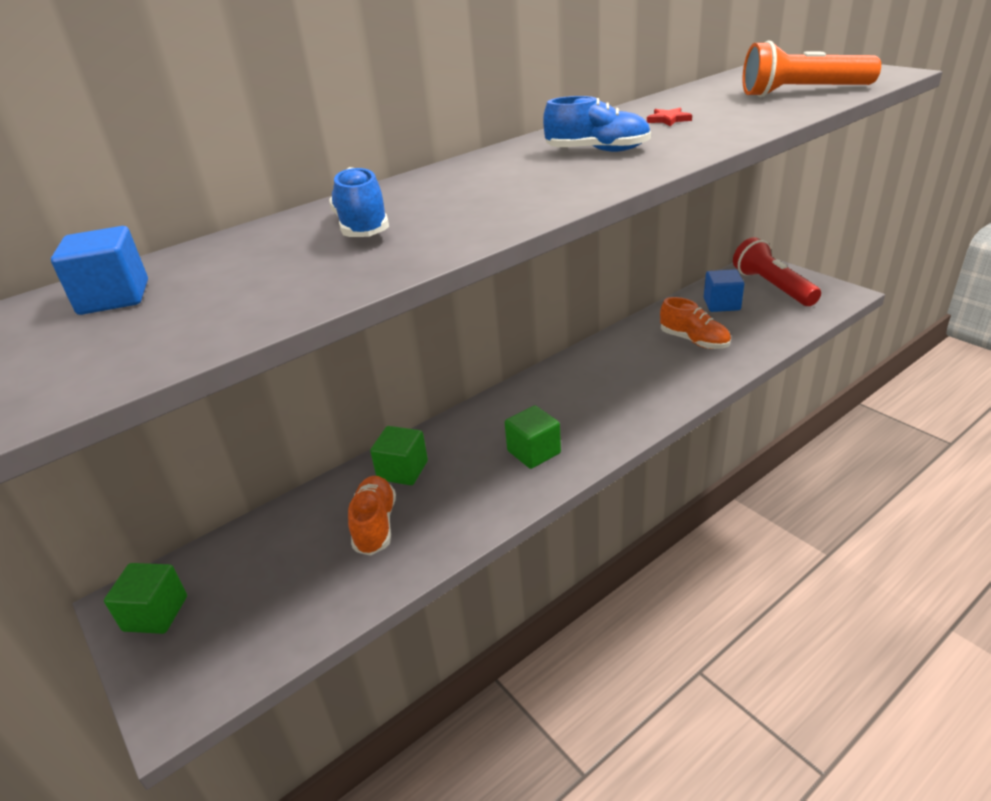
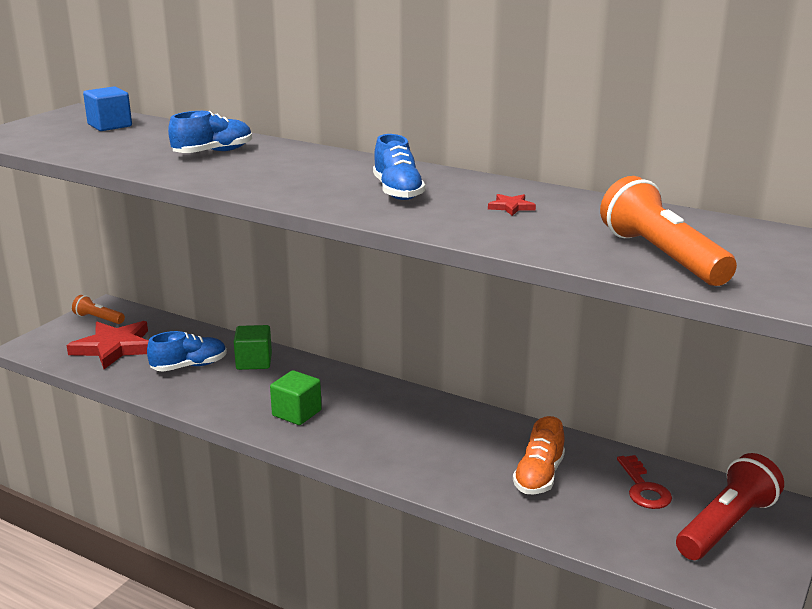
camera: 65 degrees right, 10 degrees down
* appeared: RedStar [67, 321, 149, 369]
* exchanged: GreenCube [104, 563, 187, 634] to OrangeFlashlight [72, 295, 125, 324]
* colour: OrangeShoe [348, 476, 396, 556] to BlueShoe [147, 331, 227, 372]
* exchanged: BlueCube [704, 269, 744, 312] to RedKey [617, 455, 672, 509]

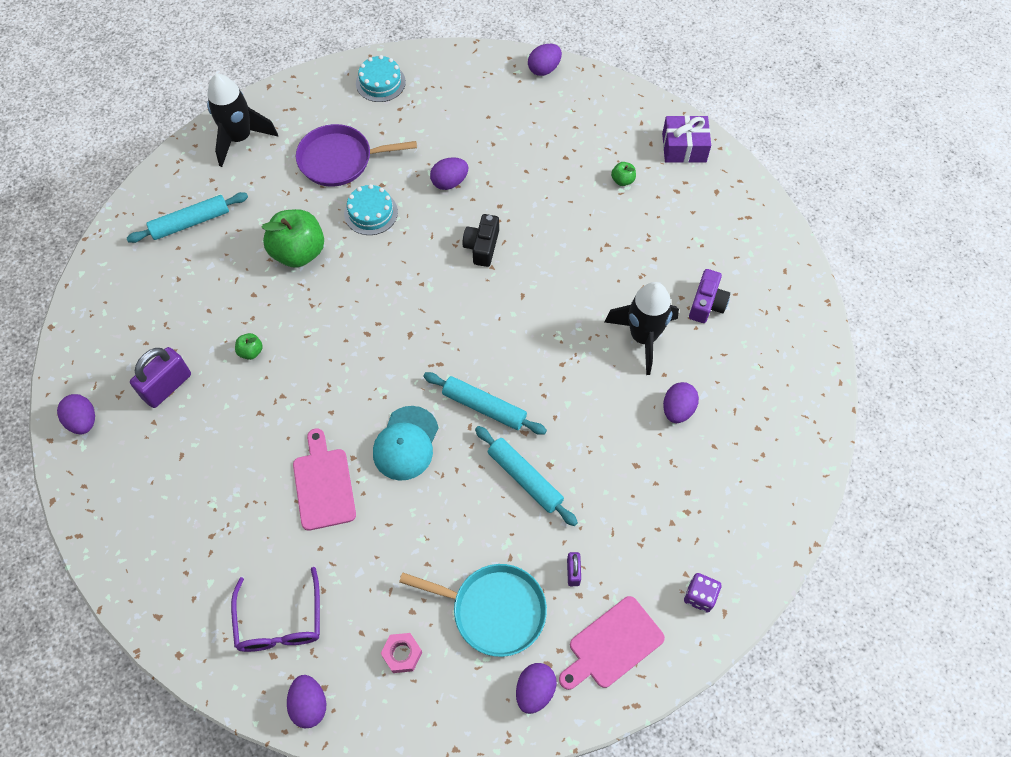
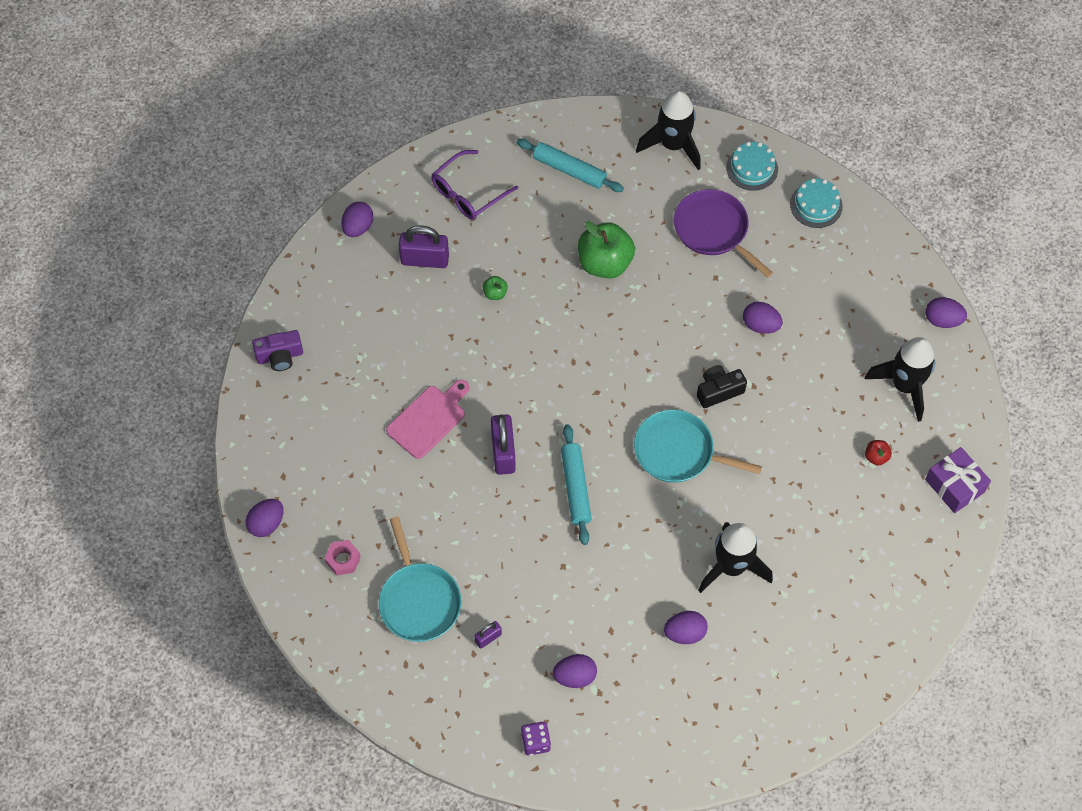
camera: 55 degrees right, 0 degrees up
* relocated: PurpleCamera [689, 269, 730, 323] to [252, 330, 303, 371]
* relocated: PurpleGlasses [231, 567, 320, 652] to [431, 150, 518, 220]
* exchanged: TurquoiseCap [373, 406, 439, 481] to PurplePadlock [491, 414, 516, 475]
* relocated: PurpleEgg [516, 663, 557, 714] to [553, 654, 597, 688]
* appeared: TurquoisePan [634, 409, 762, 483]
* relocated: TurquoiseCake [344, 184, 398, 235] to [726, 141, 778, 191]
* appeared: BlackRocket [865, 337, 936, 422]
* colour: GreenApple [611, 162, 636, 186] to RedApple [865, 440, 892, 466]
* missing: TurquoiseRollingPin [475, 426, 578, 526]
* missing: PinkCuttingBoard [559, 596, 665, 690]

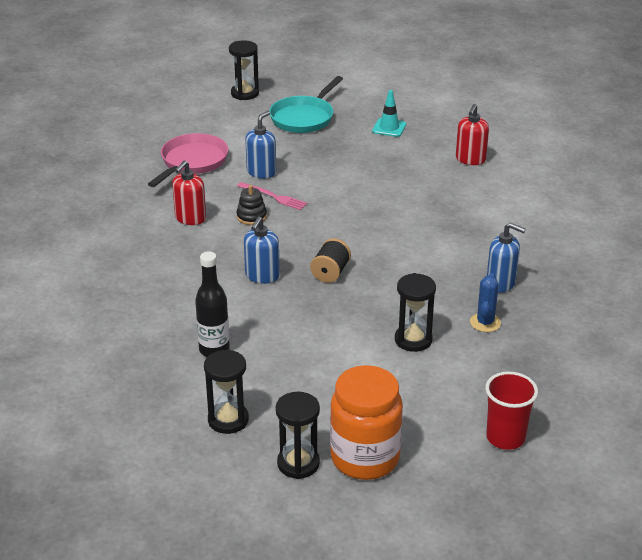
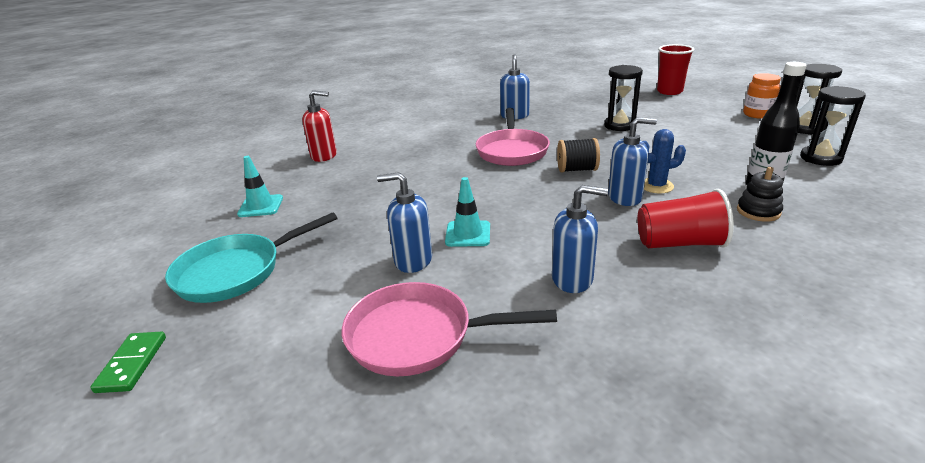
camera: 110 degrees left, 5 degrees down
* exchanged: BlackHourglass [229, 40, 259, 100] to GreenDomino [90, 332, 166, 393]
* spun: TurquoisePan [269, 76, 343, 133] = [165, 212, 338, 303] 135 degrees clockwise
* exchanged: PinkFork [237, 182, 308, 210] to TurquoiseTrafficCone [445, 177, 490, 247]
* appeared: PinkPan [476, 108, 550, 166]
* colour: RedSoapDispenser [172, 160, 206, 225] to BlueSoapDispenser [552, 185, 608, 293]
* appeared: RedCup [638, 189, 734, 248]
* relocated: BlueCactus [470, 273, 501, 332] to [642, 129, 686, 194]
* relocated: BlackStackingToy [236, 185, 267, 225] to [737, 167, 783, 222]
* size: OrangeJar [330, 365, 403, 480] = [743, 73, 781, 119] x0.55

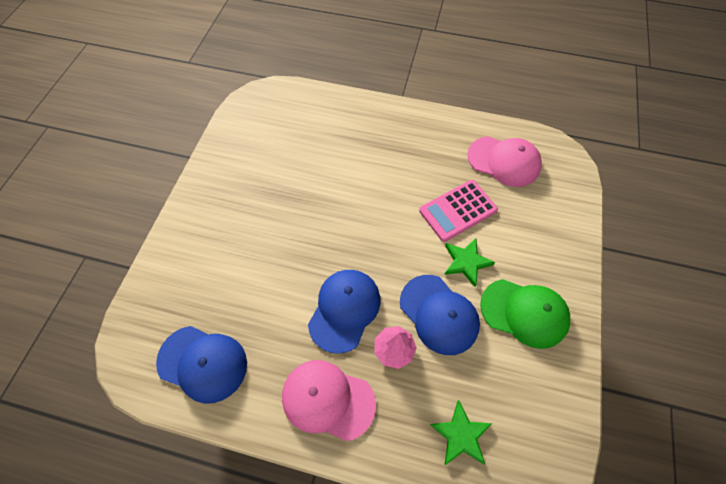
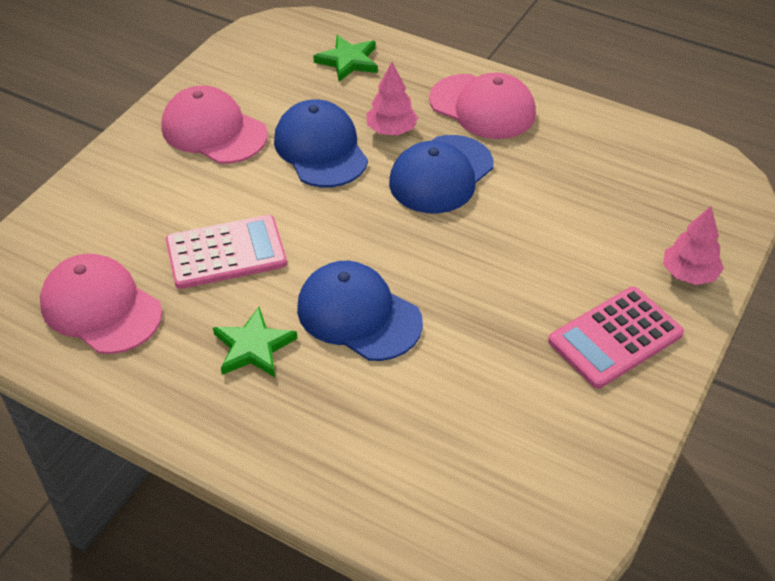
camera: 165 degrees left, 15 degrees down
* colour: GreenCap [480, 279, 570, 349] to PinkCap [161, 86, 267, 164]
* relocated: GreenStar [444, 238, 495, 287] to [213, 307, 298, 377]
* relocated: BlueCap [156, 326, 247, 403] to [297, 261, 423, 361]
* appeared: PinkCalculator [548, 287, 684, 389]
* appeared: PinkTree [663, 206, 724, 285]

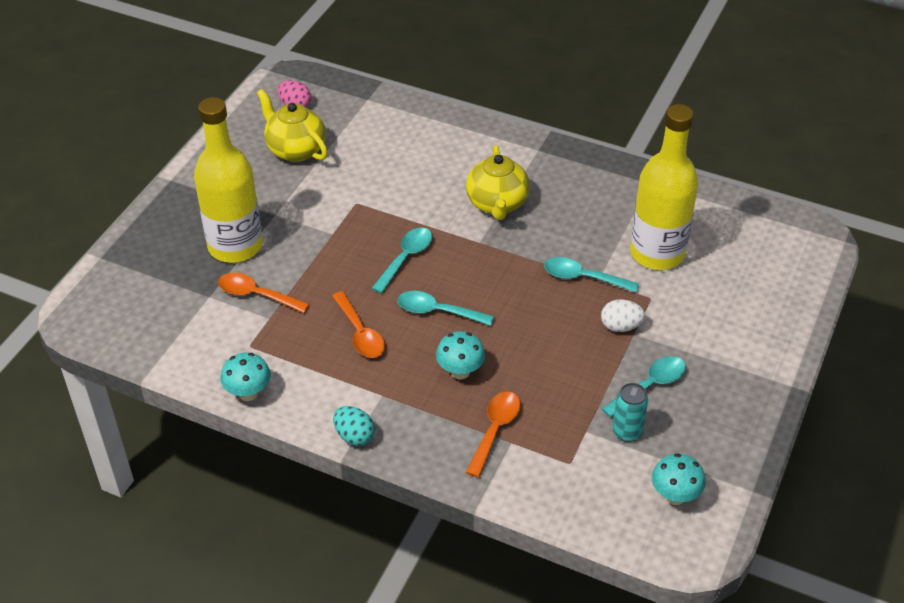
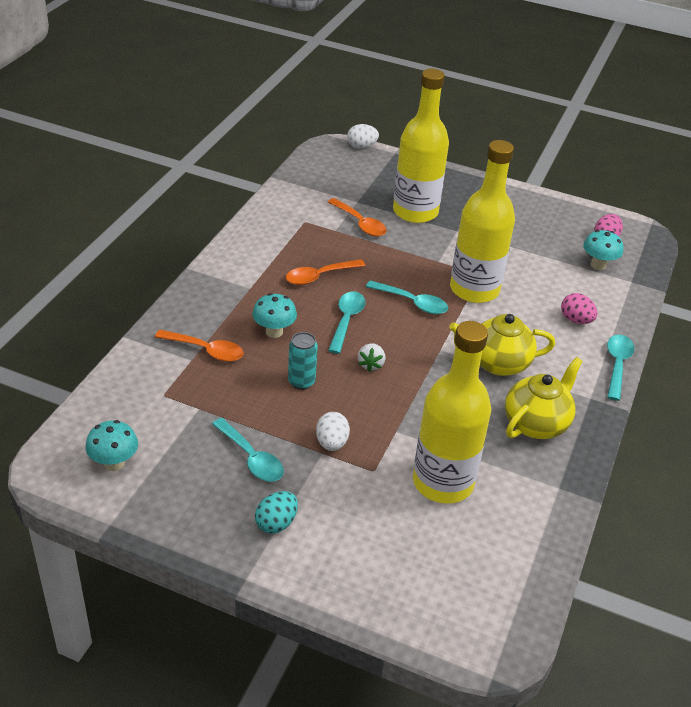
camera: 85 degrees right, 5 degrees down
* relocated: TurquoiseEgg [333, 406, 375, 446] to [255, 491, 298, 534]
* relocated: TurquoiseCan [612, 383, 648, 442] to [288, 332, 318, 390]
* spun: OrangeSpoon [218, 273, 309, 313] = [328, 198, 387, 237] 120 degrees clockwise
* appeared: WhiteEgg [347, 124, 379, 149]
* appeared: WhiteStrawberry [358, 343, 385, 372]
* appeared: YellowBottle [450, 140, 515, 303]
* relocated: YellowTeapot [257, 89, 328, 162] to [505, 357, 583, 439]
* appeared: PinkEgg [561, 293, 598, 324]
* relocated: TurquoiseMushroom [220, 352, 271, 401] to [583, 230, 623, 270]
* relocated: TurquoiseSpoon [544, 257, 639, 292] to [607, 335, 635, 401]

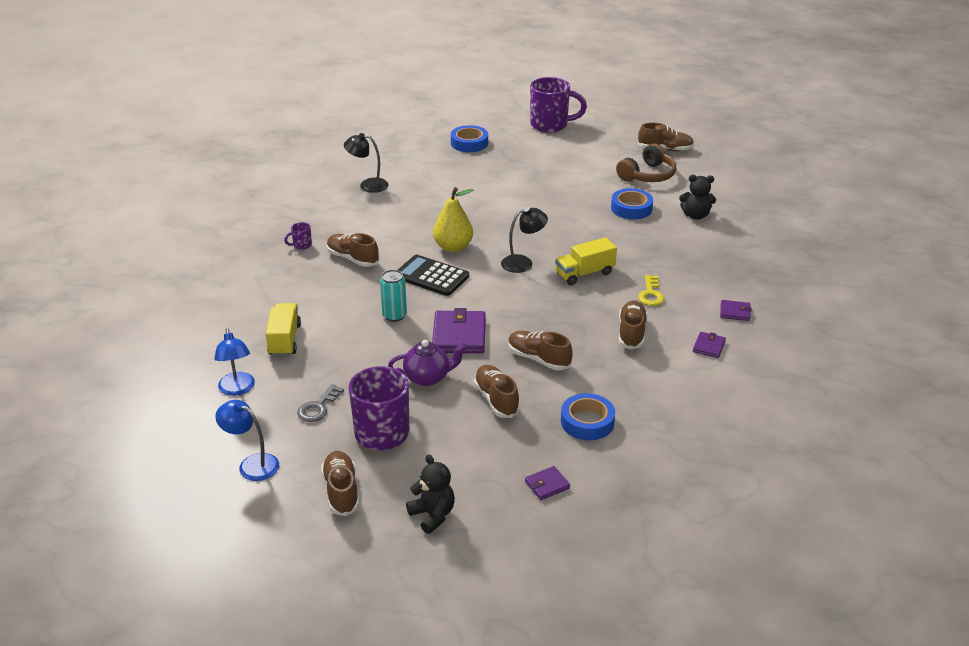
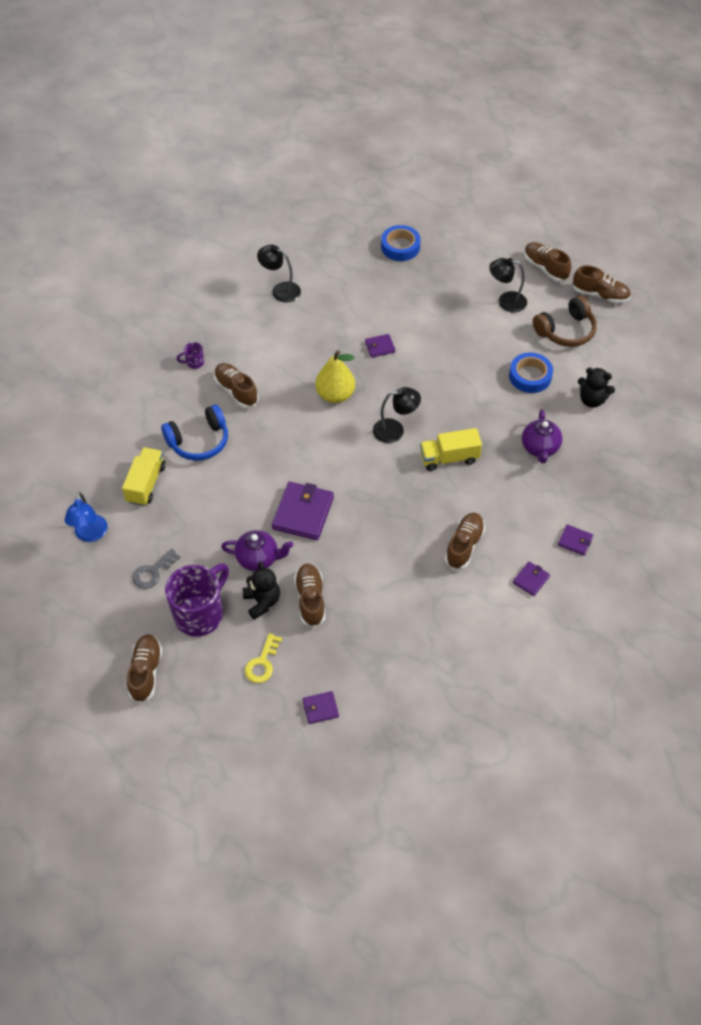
camera: 15 degrees right, 20 degrees up
* appeared: BlueHeadphones [161, 404, 228, 461]
* relocated: BlackTeddyBear [406, 454, 455, 534] to [243, 562, 280, 620]
* relocated: YellowKey [638, 275, 664, 306] to [245, 633, 282, 683]
* appeared: PurpleWallet [365, 334, 395, 358]
* appeared: BlackLamp [489, 258, 527, 313]
* appeared: PurpleTeapot [522, 409, 562, 463]
* relocated: BrownShoe [508, 331, 573, 370] to [524, 242, 571, 282]
* missing: BlueLamp [215, 400, 279, 481]
* missing: TurquoiseCan [380, 270, 407, 322]
* missing: BlackCalculator [398, 255, 469, 296]
* missing: PurpleMug [530, 77, 587, 133]
* missing: BlueTape [561, 393, 615, 440]

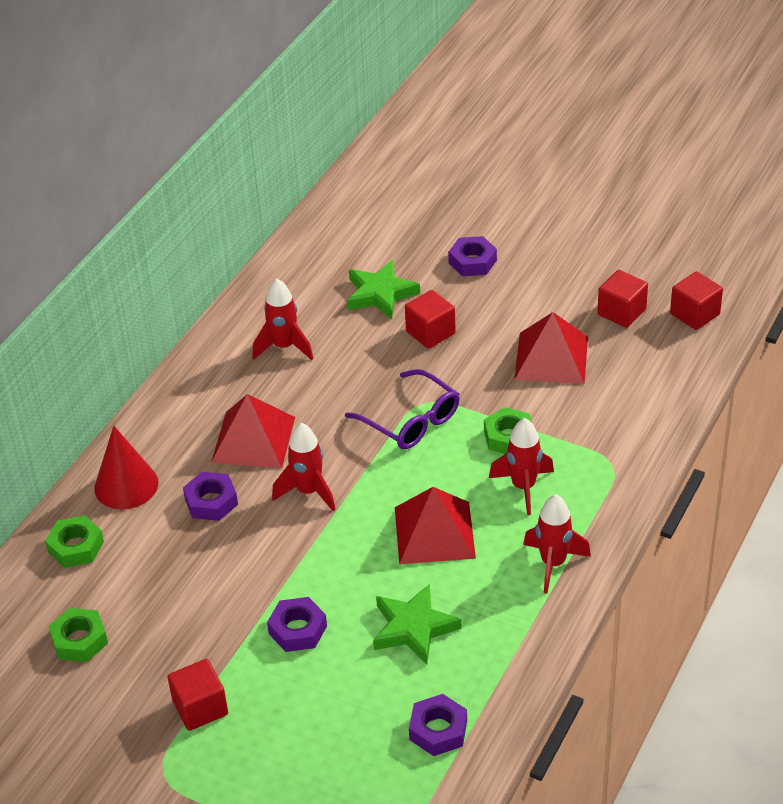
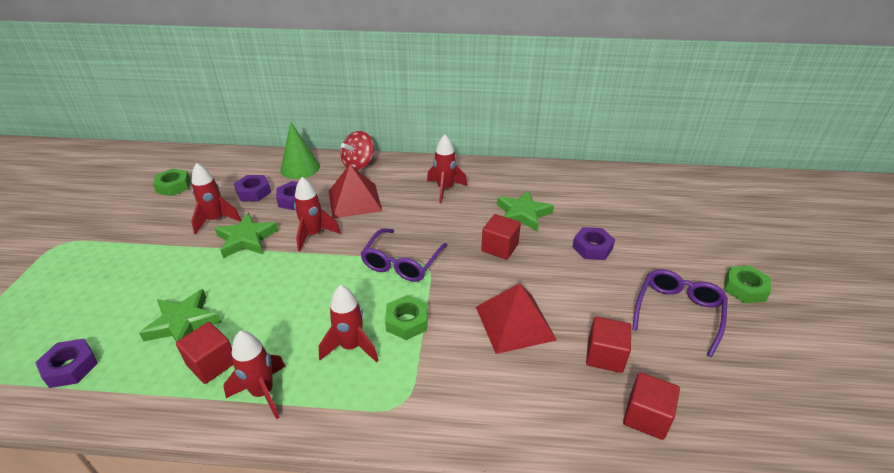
camera: 65 degrees right, 5 degrees down
* relocated: RedCube [167, 659, 228, 731] to [176, 322, 234, 384]
* appeared: RedRocket [191, 163, 241, 234]
* appeared: GreenStar [215, 213, 279, 258]
* relocated: PurpleNut [267, 597, 327, 652] to [234, 175, 271, 201]
* colour: RedCone [94, 426, 158, 510] to GreenCone [280, 122, 320, 179]
* appeared: RedSpinningTop [341, 131, 374, 170]
* appeared: PurpleGlasses [632, 269, 728, 357]
* relocated: GreenNut [45, 515, 104, 568] to [724, 266, 771, 303]
* missing: RedPyramid [395, 487, 476, 564]

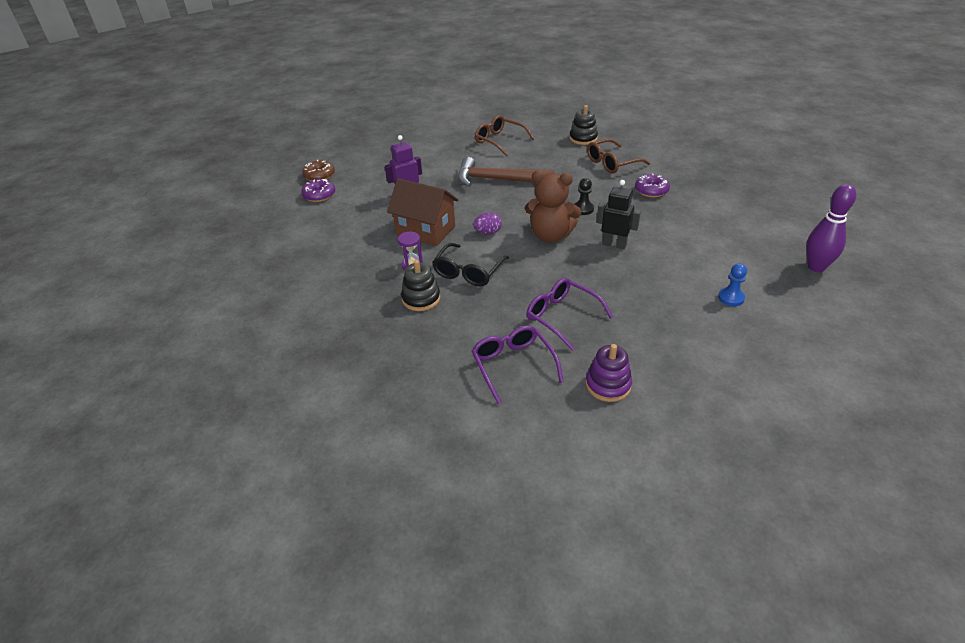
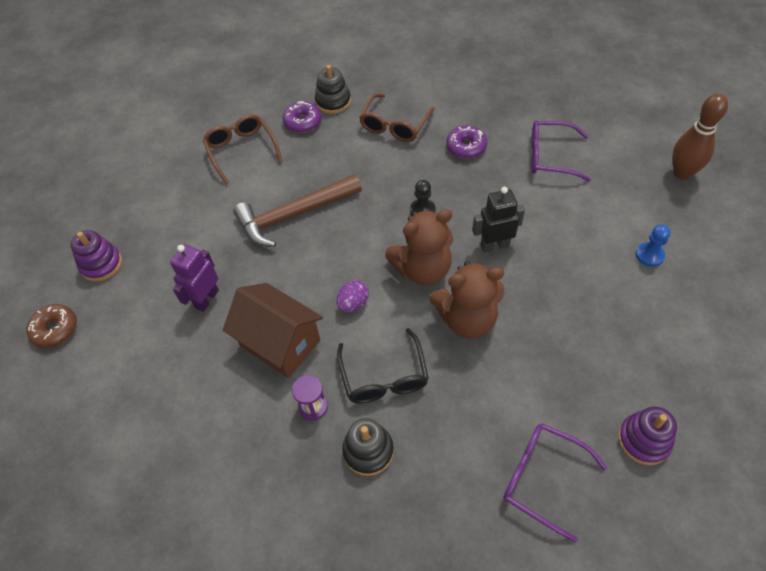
camera: 35 degrees left, 15 degrees up
* appeared: PurpleStackingToy [71, 230, 122, 282]
* spun: BrownGlasses [475, 115, 534, 156] = [203, 114, 282, 184] 60 degrees clockwise
* spun: BrownHouse [387, 178, 459, 246] = [223, 283, 323, 378] 45 degrees clockwise
* relocated: PurpleDonut [301, 179, 335, 202] to [283, 101, 322, 133]
* appeared: BrownTeddyBear [429, 261, 504, 339]
* relocated: PurpleGlasses [527, 278, 613, 351] to [531, 120, 591, 182]
* colour: PurpleBowlingPin [806, 184, 856, 272] to BrownBowlingPin [672, 94, 728, 180]

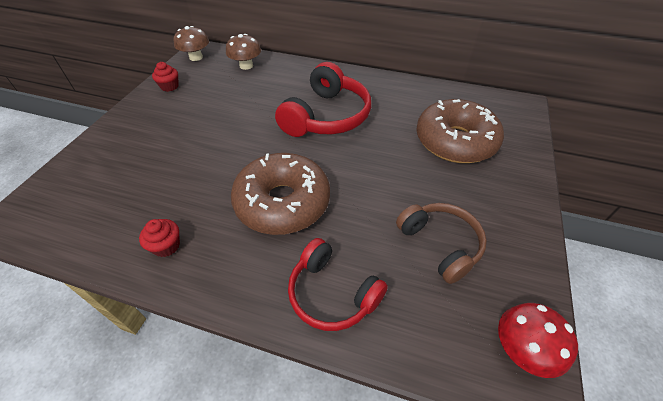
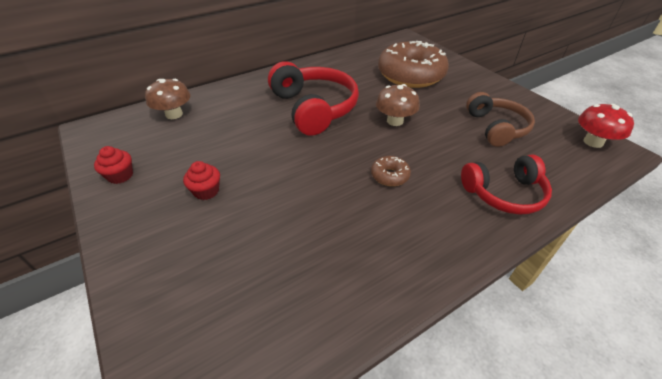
camera: 50 degrees left, 5 degrees down
* relocated: RedCupcake [139, 219, 180, 257] to [183, 161, 220, 200]
* size: BrownDonut [231, 153, 330, 235] = [371, 156, 411, 186] x0.41
* relocated: BrownMushroom [174, 26, 209, 61] to [376, 84, 420, 126]
* spun: BrownHeadphones [396, 203, 487, 284] = [466, 92, 535, 147] 75 degrees clockwise

